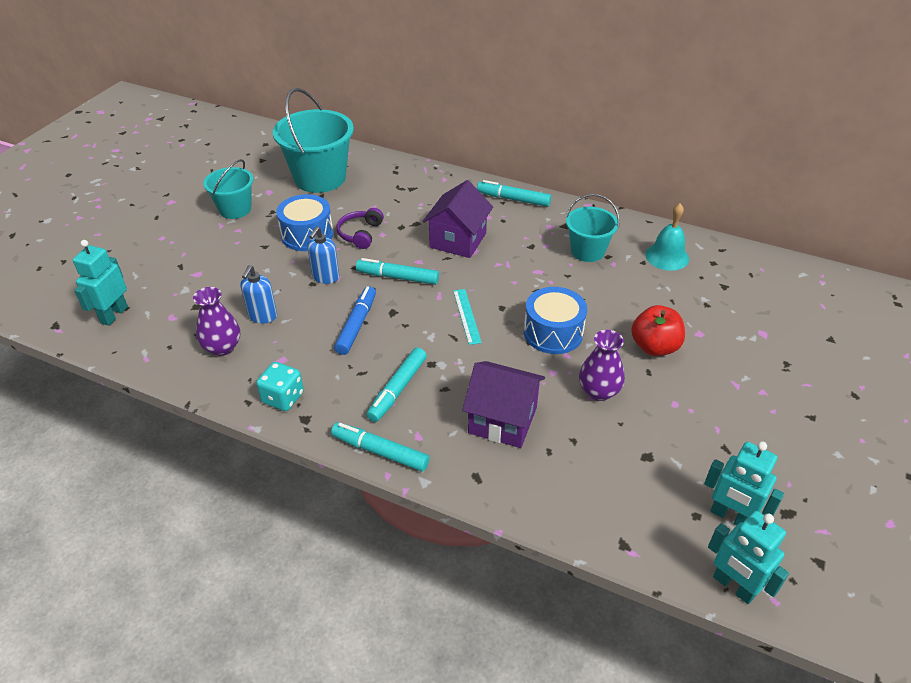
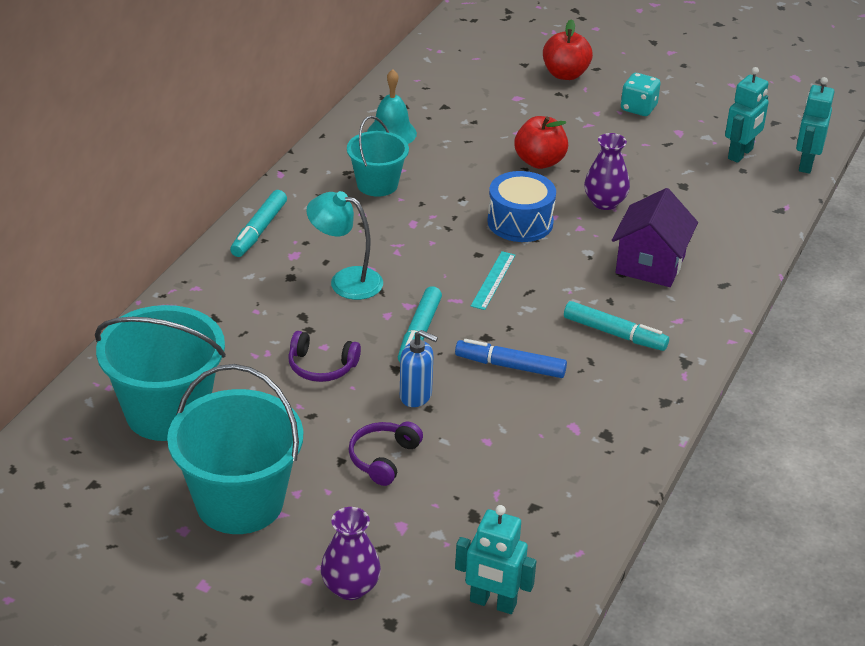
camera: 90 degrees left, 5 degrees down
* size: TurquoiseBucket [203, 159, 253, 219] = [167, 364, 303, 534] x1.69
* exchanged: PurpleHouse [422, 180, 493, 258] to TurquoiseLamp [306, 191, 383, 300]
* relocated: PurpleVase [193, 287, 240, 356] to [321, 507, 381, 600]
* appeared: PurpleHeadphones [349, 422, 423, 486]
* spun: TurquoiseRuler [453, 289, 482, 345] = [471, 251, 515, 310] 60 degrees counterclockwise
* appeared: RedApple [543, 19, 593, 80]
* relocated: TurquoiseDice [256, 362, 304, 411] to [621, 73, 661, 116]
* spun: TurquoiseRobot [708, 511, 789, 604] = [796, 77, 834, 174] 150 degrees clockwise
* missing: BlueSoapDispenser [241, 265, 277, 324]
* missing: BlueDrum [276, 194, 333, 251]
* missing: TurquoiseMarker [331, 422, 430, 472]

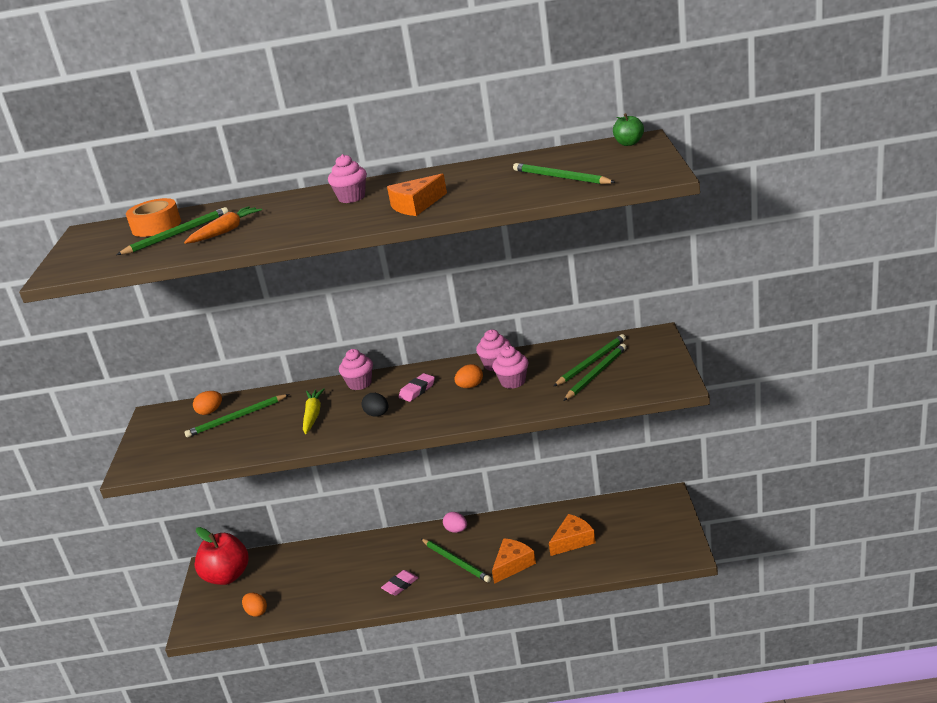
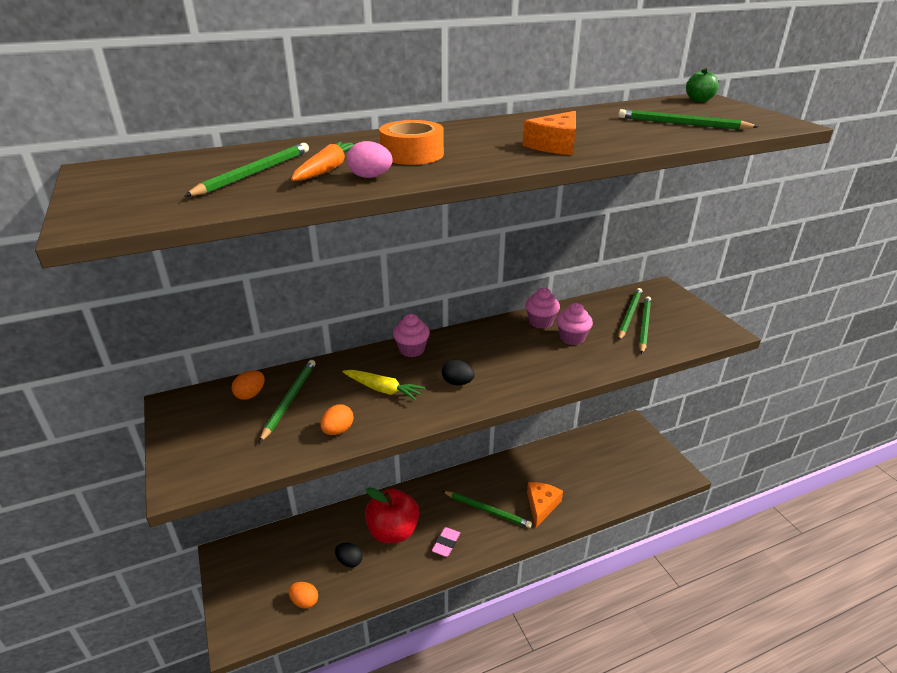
camera: 25 degrees left, 5 degrees up
* spun: GreenPencil [185, 394, 289, 438] = [259, 360, 316, 443] 150 degrees clockwise
* relocated: OrangeEgg [454, 364, 483, 388] to [320, 404, 354, 435]
* appeared: BlackEgg [335, 543, 363, 568]
* spun: YellowCarrot [303, 388, 325, 434] = [342, 370, 425, 401] 135 degrees clockwise
* relocated: PinkEgg [443, 512, 467, 533] to [347, 141, 393, 178]
* relocated: RedApple [195, 527, 248, 585] to [365, 487, 419, 543]
* relocated: OrangeTape [126, 198, 181, 237] to [379, 120, 444, 165]
* missing: PinkCupcake [328, 154, 367, 203]
* missing: PinkEraser [399, 373, 435, 402]
* missing: OrangeCheese [549, 514, 596, 556]

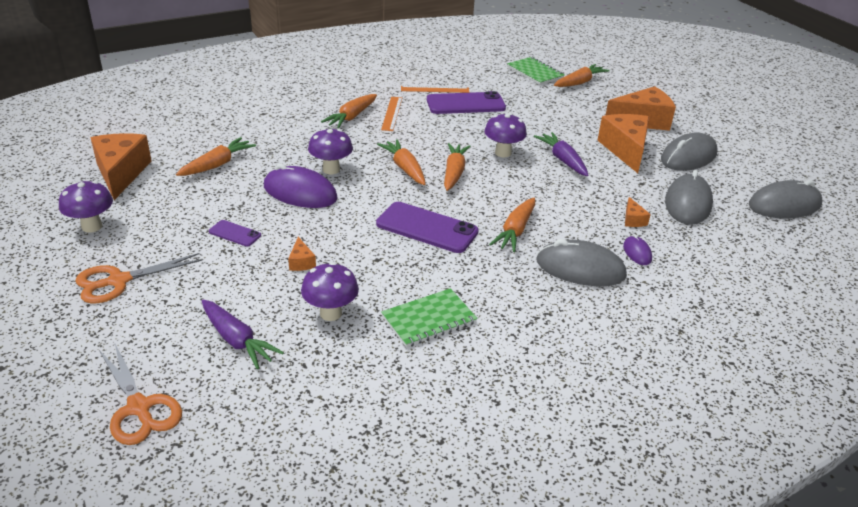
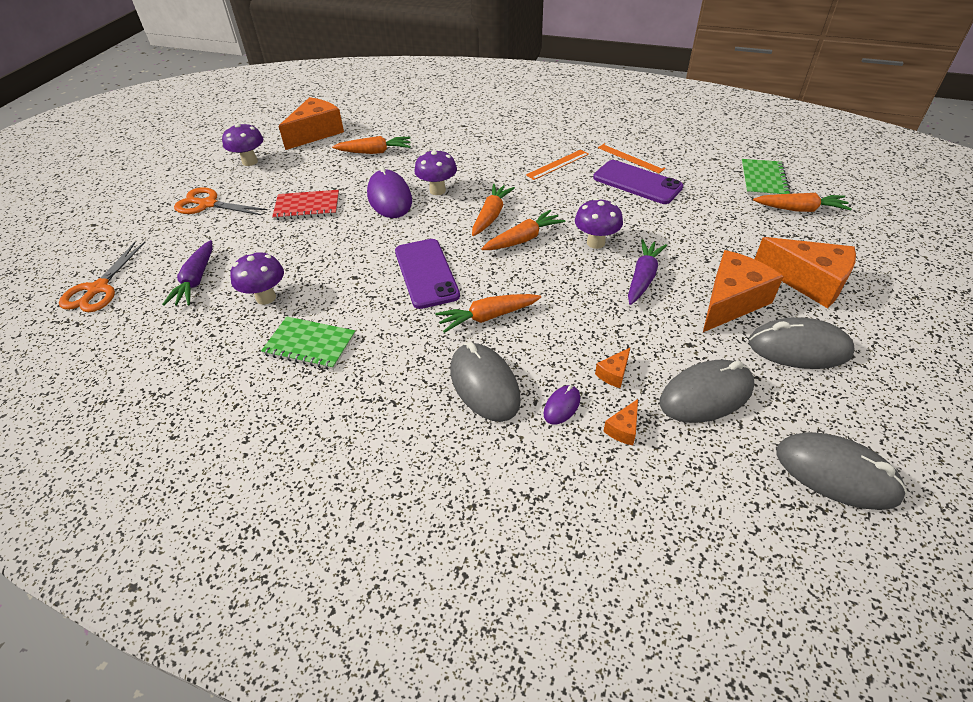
camera: 50 degrees right, 10 degrees up
* exchanged: PurplePhone [209, 220, 261, 246] to RedNotebook [272, 190, 339, 220]
* relocated: OrangeCheese [288, 237, 316, 271] to [604, 399, 638, 445]
* missing: OrangeCarrot [321, 94, 377, 128]

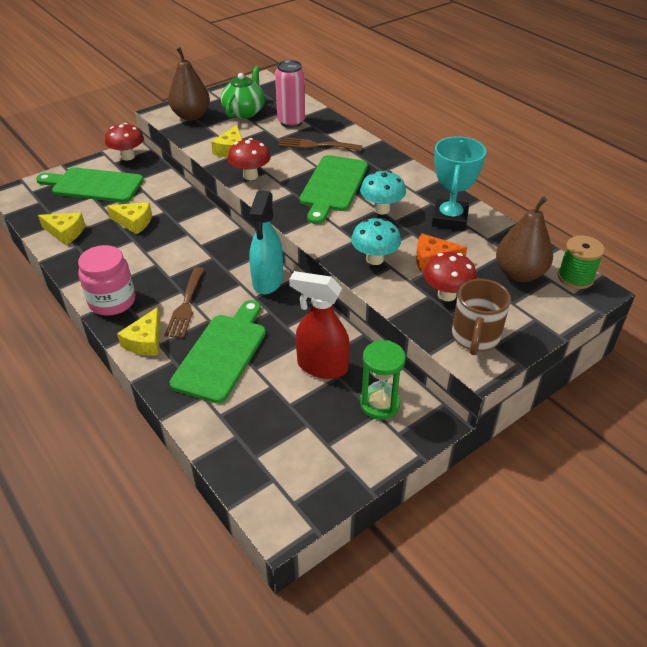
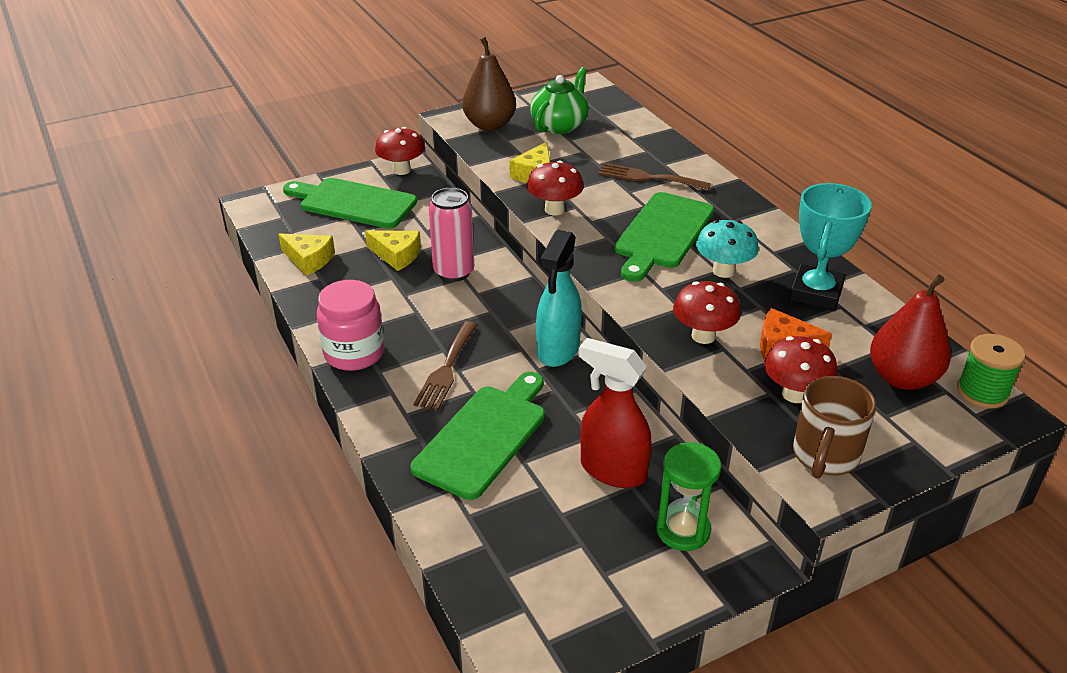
camera: 10 degrees right, 5 degrees down
* relocated: PinkCan [275, 60, 305, 128] to [429, 188, 474, 282]
* colour: TurquoiseMushroom [351, 218, 401, 265] to RedMushroom [673, 281, 741, 344]
* colour: BrownPear [496, 196, 553, 282] to RedPear [870, 275, 951, 390]
* missing: YellowCheese [117, 307, 161, 356]

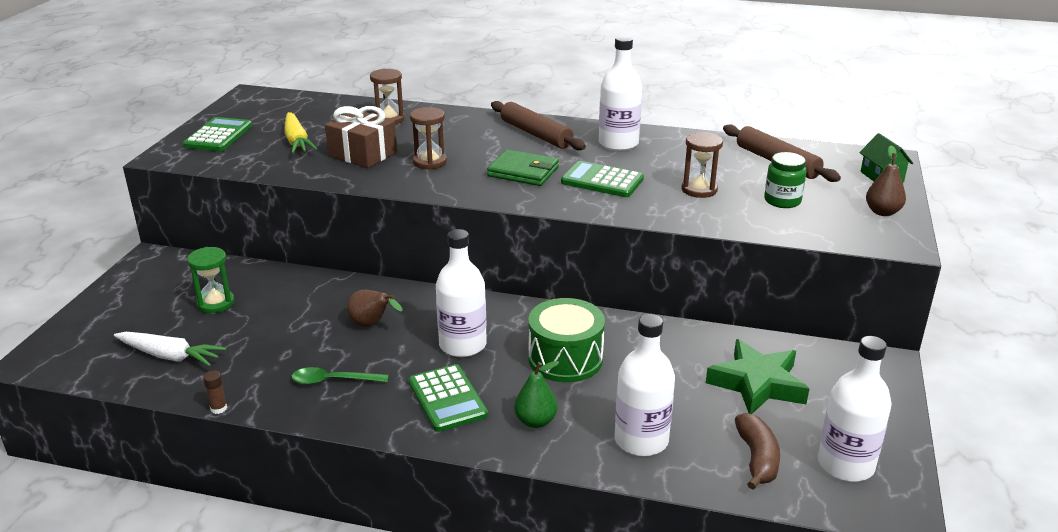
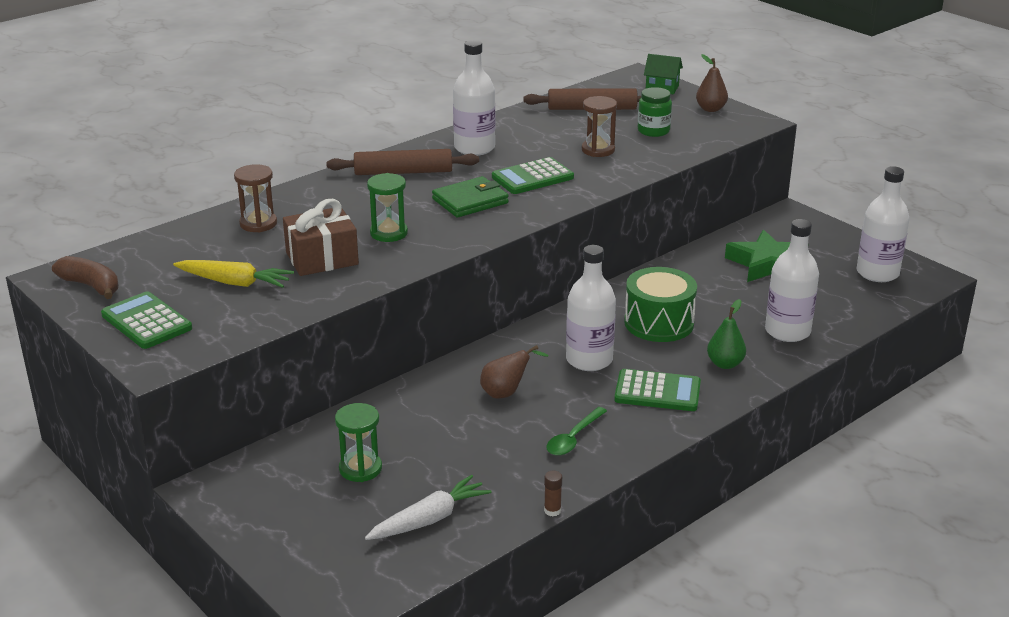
camera: 55 degrees left, 0 degrees up
* relocated: BrownBanana [735, 413, 780, 490] to [52, 256, 119, 299]
* colour: BrownHourglass [410, 107, 447, 170] to GreenHourglass [367, 173, 408, 242]

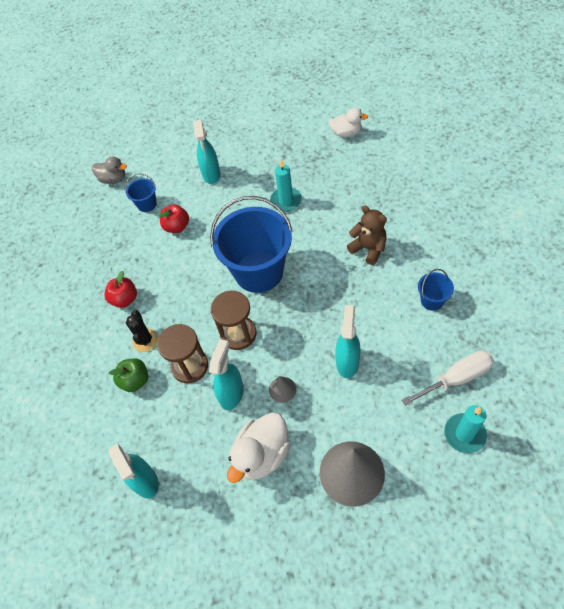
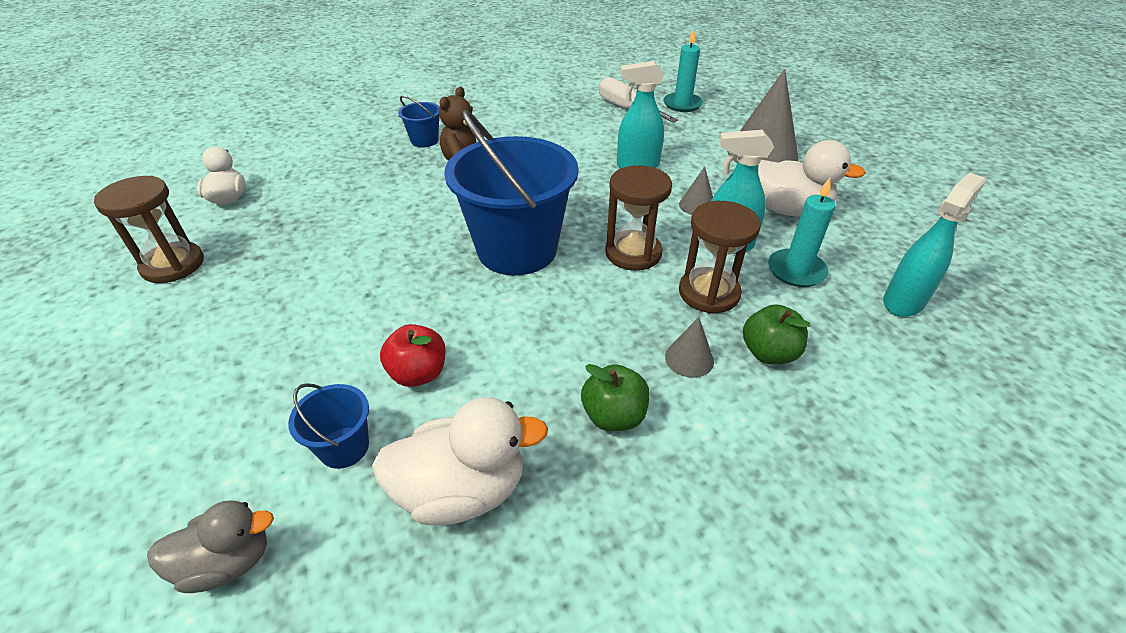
camera: 110 degrees left, 15 degrees down
* appeared: BrownHourglass [94, 176, 204, 283]
* spun: GreyDuck [92, 157, 127, 184] = [147, 501, 274, 593] 75 degrees clockwise
* appeared: WhiteDuck [372, 397, 548, 525]
* relocated: BlueBucket [418, 269, 454, 311] to [398, 96, 439, 147]
* colour: RedApple [104, 271, 137, 308] to GreenApple [581, 364, 650, 431]
* exchanged: BlackCactus [126, 310, 158, 352] to GreyCone [665, 317, 714, 378]
* relocated: TurquoiseCandle [270, 159, 302, 212] to [768, 178, 836, 287]
* missing: TurquoiseSprayBottle [194, 120, 220, 184]

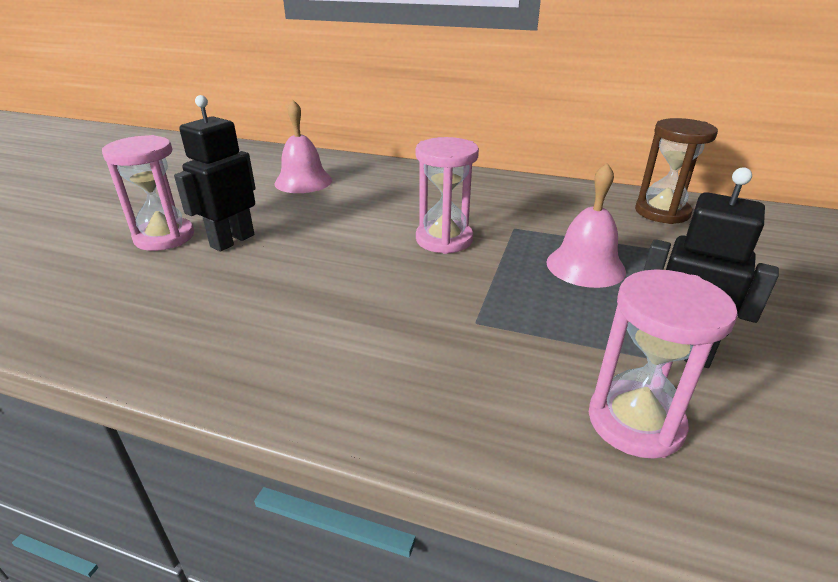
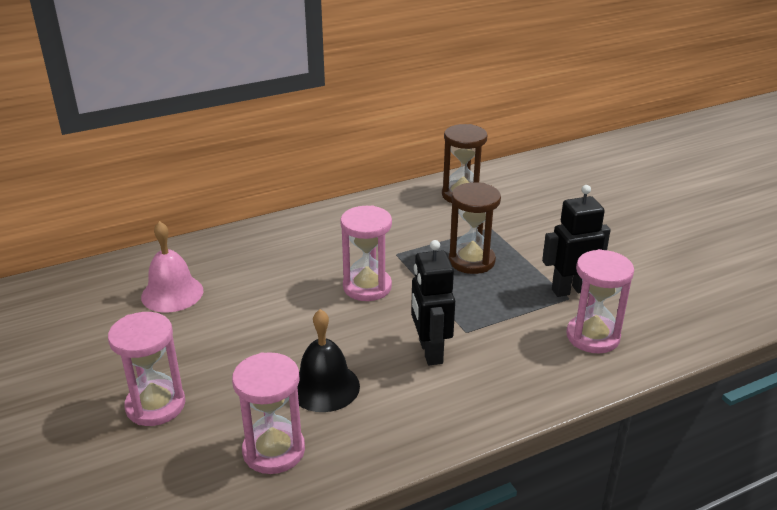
camera: 45 degrees left, 0 degrees up
* appeared: PinkHourglass [232, 352, 305, 474]
* appeared: BlackBell [297, 309, 360, 412]
* relocated: BlackRobot [174, 95, 256, 251] to [411, 240, 455, 365]
* exchanged: PinkBell [546, 163, 626, 288] to BrownHourglass [449, 182, 501, 274]

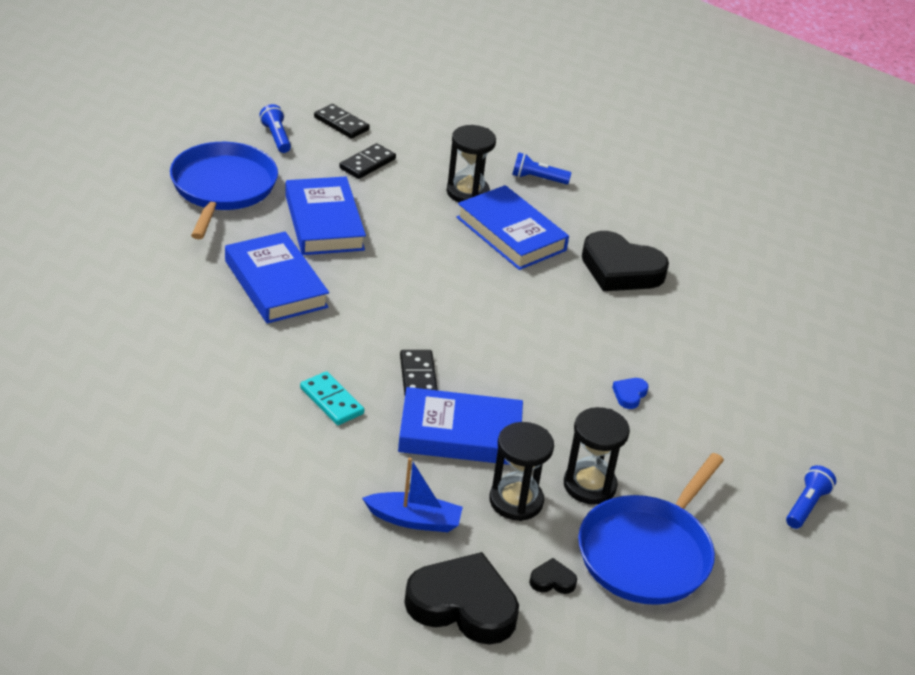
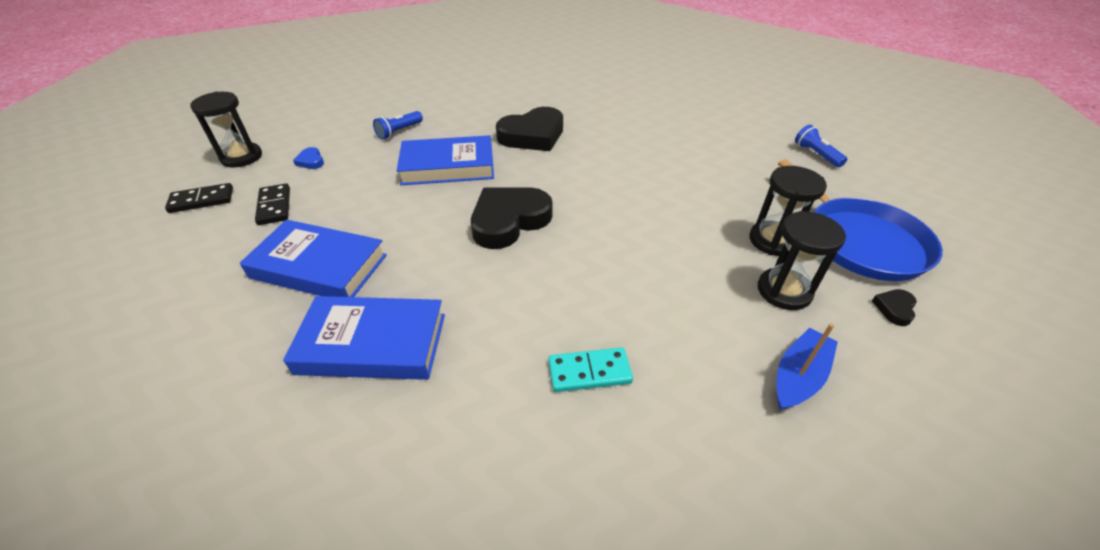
camera: 55 degrees left, 5 degrees up
* relocated: BlackHourglass [447, 125, 496, 203] to [190, 91, 262, 168]
* relocated: BlueHeart [612, 378, 649, 409] to [293, 147, 324, 169]
* relocated: BlackHeart [404, 552, 519, 645] to [471, 187, 553, 249]
* missing: BluePan [170, 142, 278, 239]
* missing: BlueFlashlight [259, 104, 291, 153]
* missing: BlueBook [398, 387, 523, 465]
* missing: BlackDomino [400, 350, 437, 395]

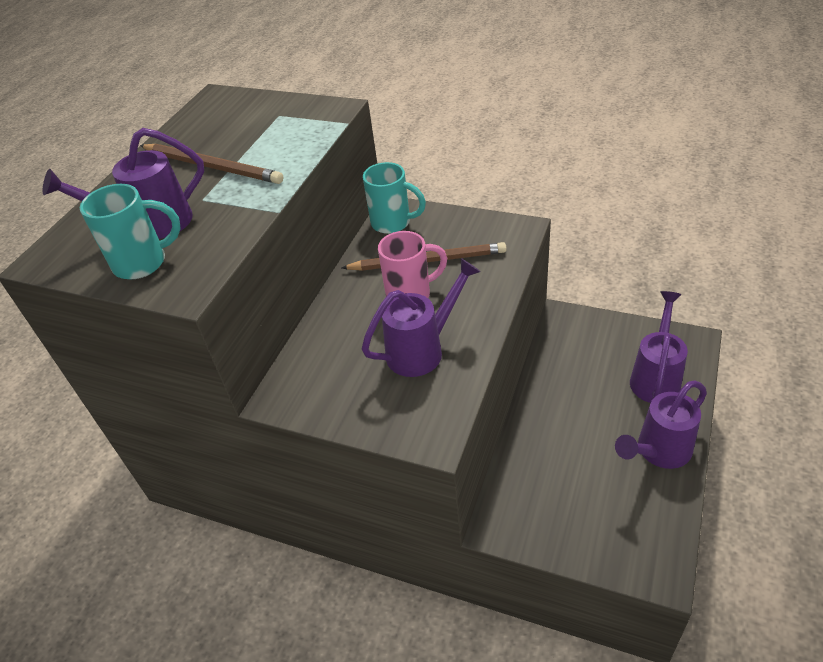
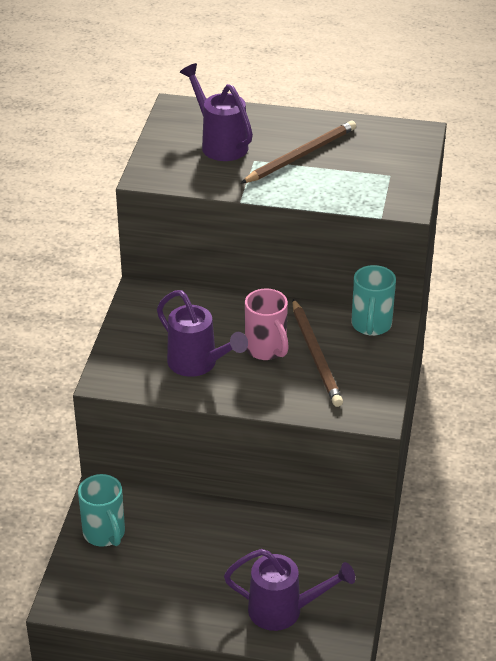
camera: 75 degrees right, 5 degrees down
* relocated: TurquoiseMug [80, 184, 181, 279] to [78, 474, 125, 547]
* spun: BrownPencil [140, 144, 283, 184] = [241, 121, 356, 183] 150 degrees counterclockwise
* missing: PurpleWateringCan [615, 381, 707, 469]

